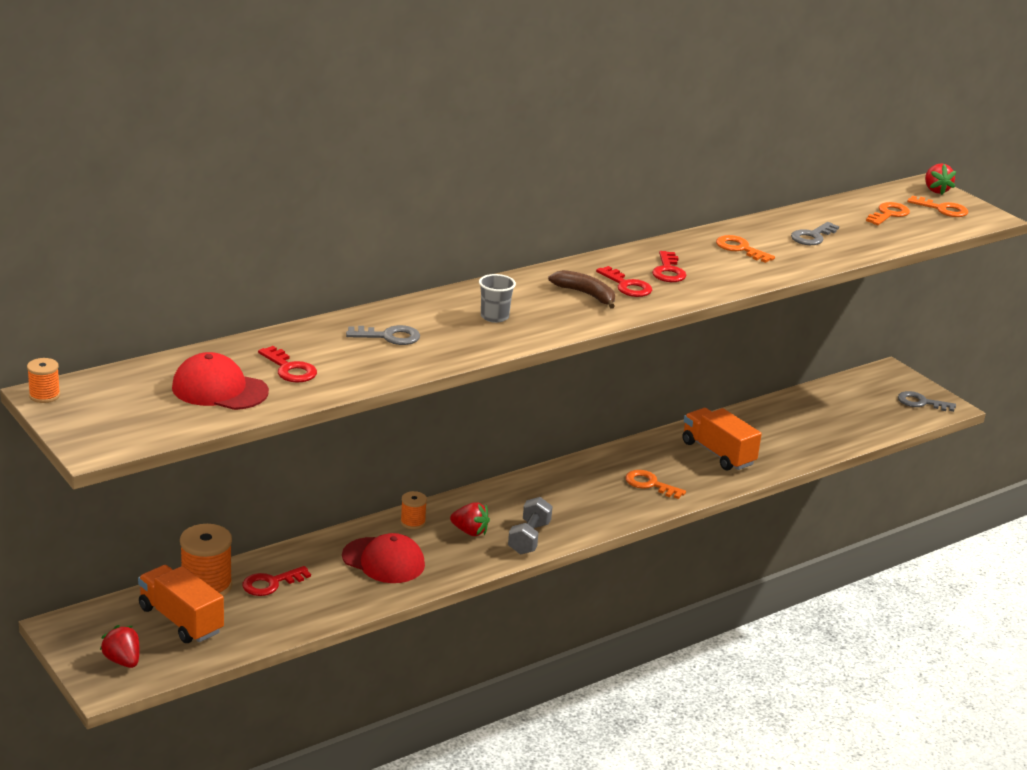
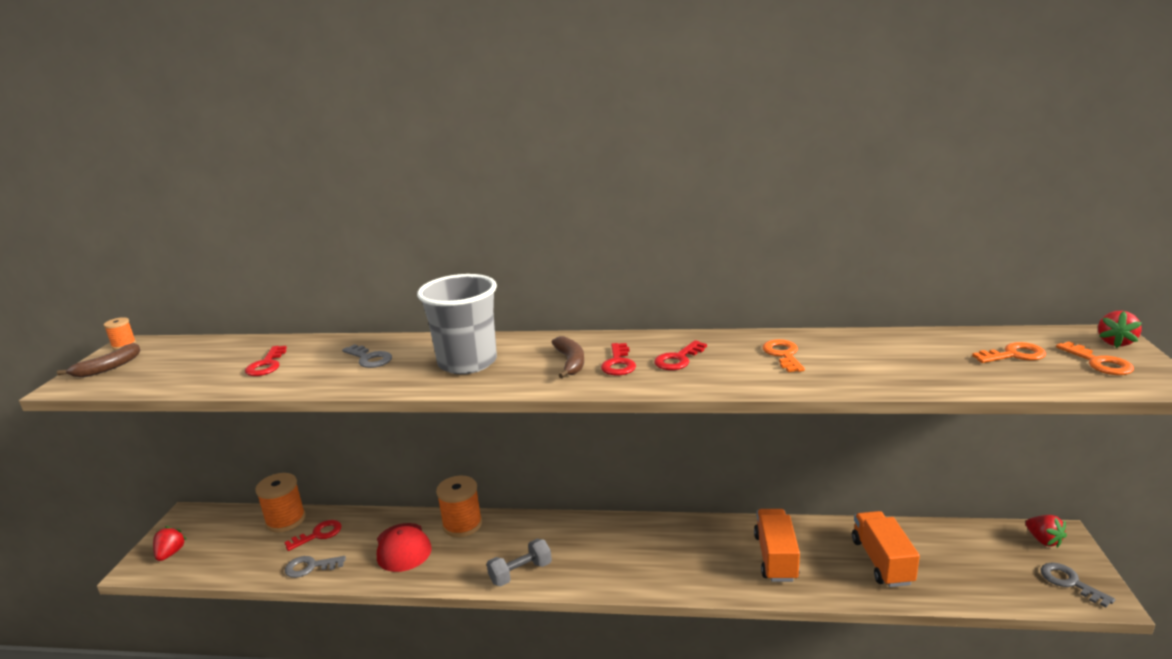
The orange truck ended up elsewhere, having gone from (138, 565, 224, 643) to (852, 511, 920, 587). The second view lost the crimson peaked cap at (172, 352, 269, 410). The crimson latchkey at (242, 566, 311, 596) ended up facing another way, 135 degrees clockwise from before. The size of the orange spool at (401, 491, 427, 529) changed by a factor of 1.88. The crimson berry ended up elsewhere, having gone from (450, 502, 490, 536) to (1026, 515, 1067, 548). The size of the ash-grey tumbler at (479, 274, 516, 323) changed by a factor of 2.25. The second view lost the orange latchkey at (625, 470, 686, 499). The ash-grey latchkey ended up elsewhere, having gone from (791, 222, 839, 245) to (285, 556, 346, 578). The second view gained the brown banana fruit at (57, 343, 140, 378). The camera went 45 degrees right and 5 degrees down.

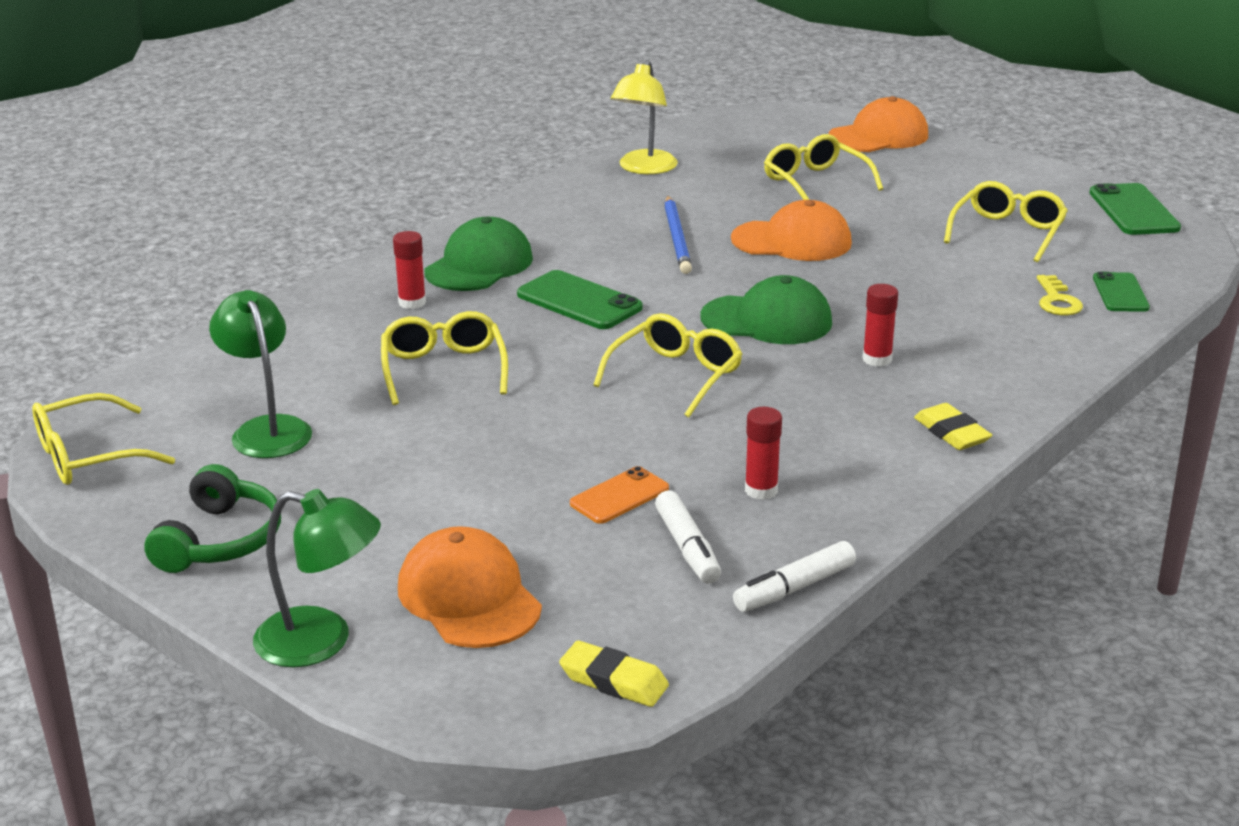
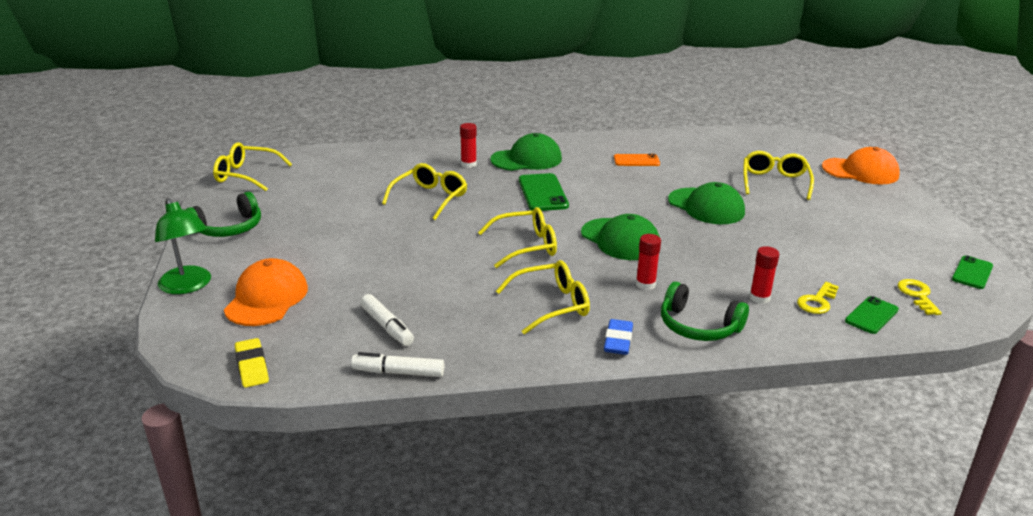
The second view lost the green desk lamp at (209, 290, 312, 458). The orange phone ended up elsewhere, having gone from (570, 466, 669, 524) to (614, 154, 660, 166). The second view lost the bright yellow desk lamp at (611, 60, 678, 174). The pure white marker at (655, 490, 721, 584) ended up facing another way, 60 degrees counterclockwise from before. The second view lost the cobalt lead pencil at (664, 196, 692, 274). What was the orange peaked cap at (731, 200, 852, 261) turned into the green peaked cap at (668, 182, 745, 224). The crimson glue stick ended up elsewhere, having gone from (745, 407, 782, 500) to (749, 246, 779, 304). What was the bright yellow eraser at (914, 403, 992, 450) turned into the cobalt eraser at (604, 319, 633, 355). The bright yellow glasses ended up elsewhere, having gone from (944, 181, 1068, 262) to (496, 260, 590, 335). The size of the green phone at (1089, 183, 1181, 235) changed by a factor of 0.65. The second view gained the green headset at (661, 282, 749, 341). The second view gained the bright yellow latchkey at (897, 279, 942, 315). The camera went 40 degrees right and 0 degrees up.

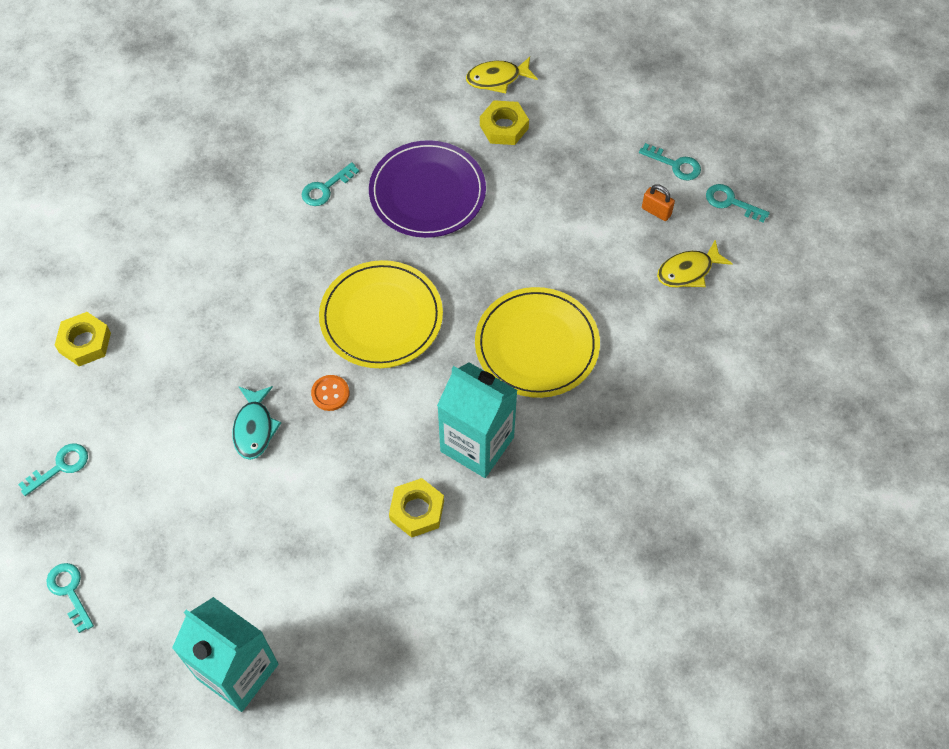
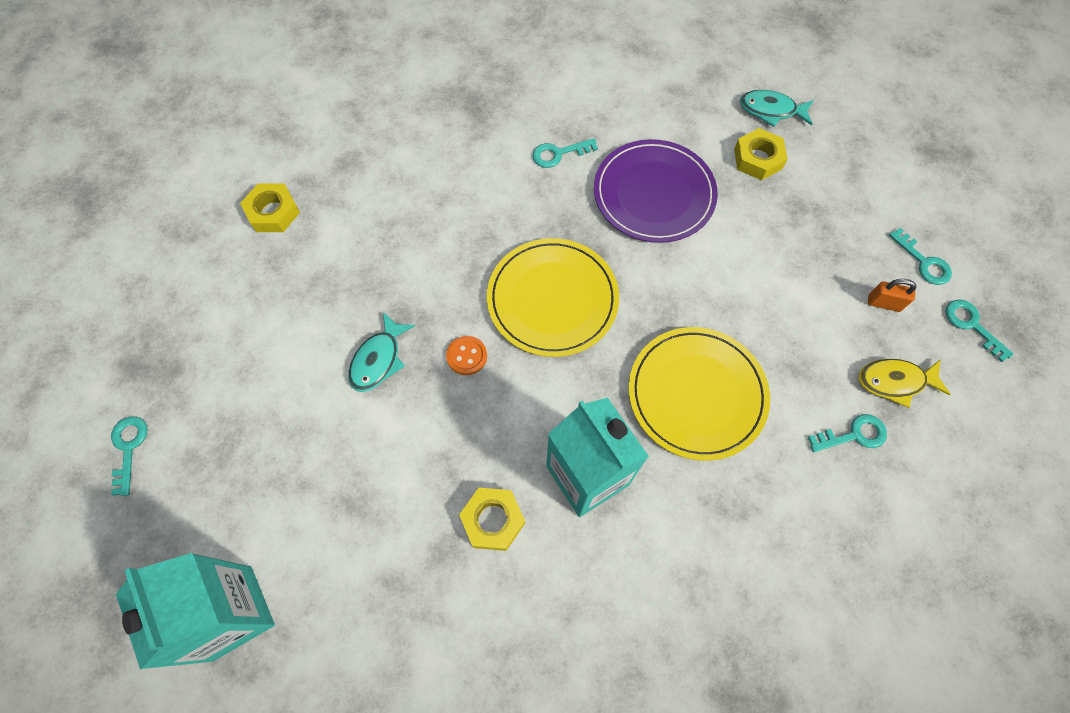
The turquoise latchkey ended up elsewhere, having gone from (18, 443, 88, 496) to (808, 414, 887, 452). What was the bright yellow fish at (466, 57, 538, 94) turned into the turquoise fish at (740, 90, 814, 127). The orange lock at (642, 184, 675, 221) ended up facing another way, 45 degrees counterclockwise from before. The camera went 25 degrees right and 5 degrees up.

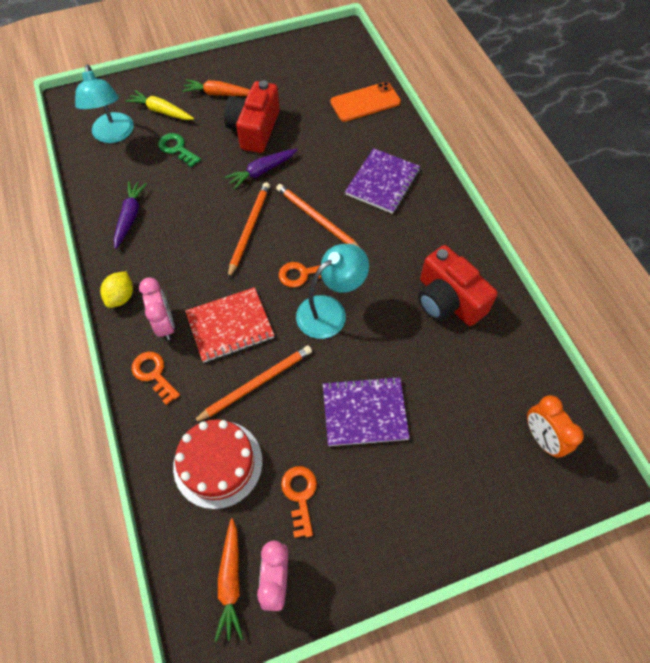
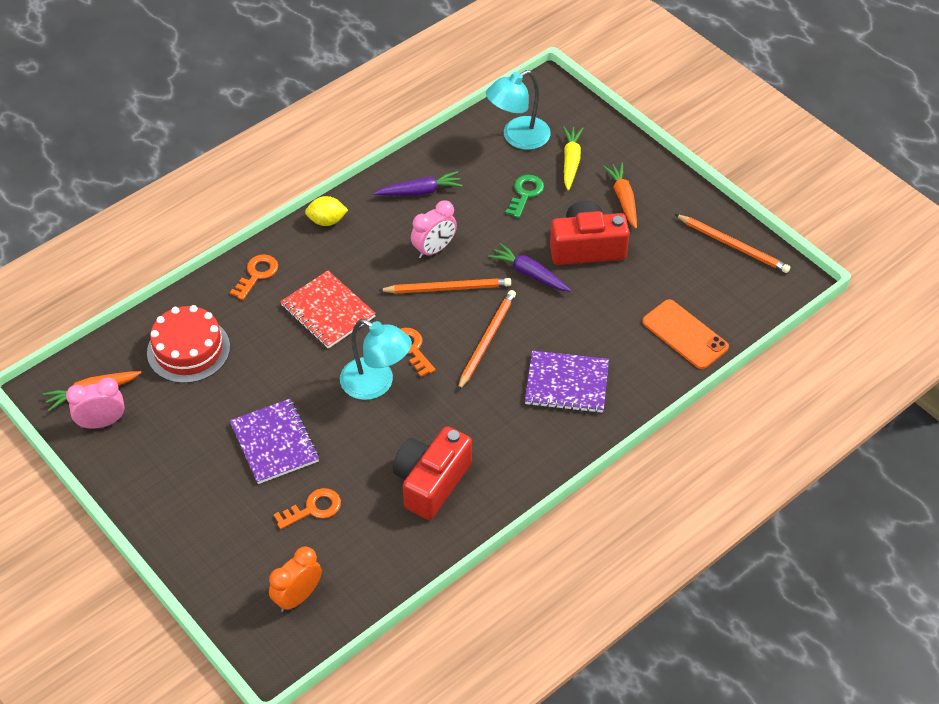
The pink clock ended up elsewhere, having gone from (139, 278, 175, 340) to (411, 200, 457, 259). The orange lead pencil ended up elsewhere, having gone from (192, 345, 312, 423) to (675, 214, 790, 273). The orange latchkey ended up elsewhere, having gone from (281, 466, 317, 538) to (274, 488, 341, 529). The camera went 70 degrees right and 10 degrees down.

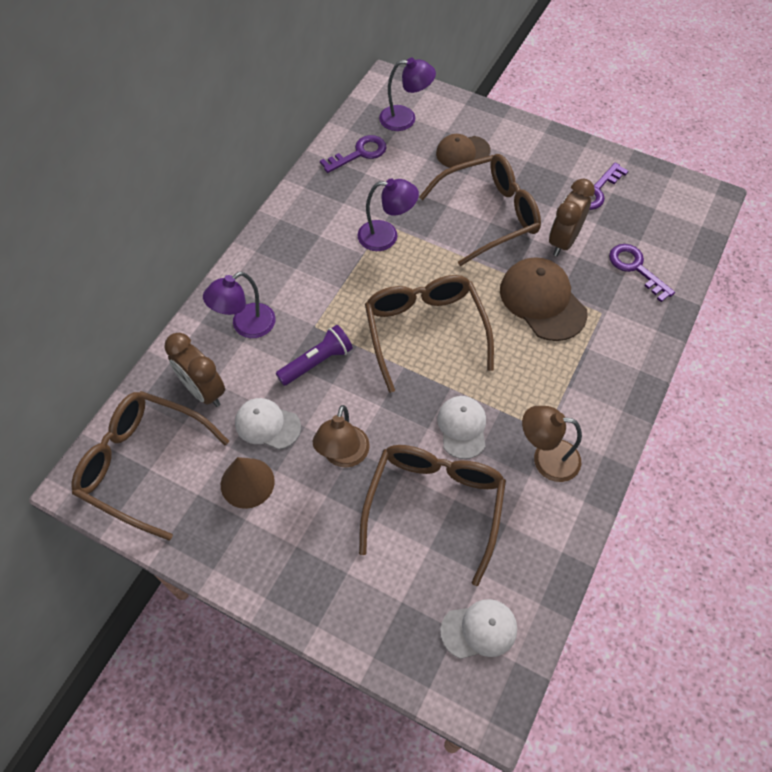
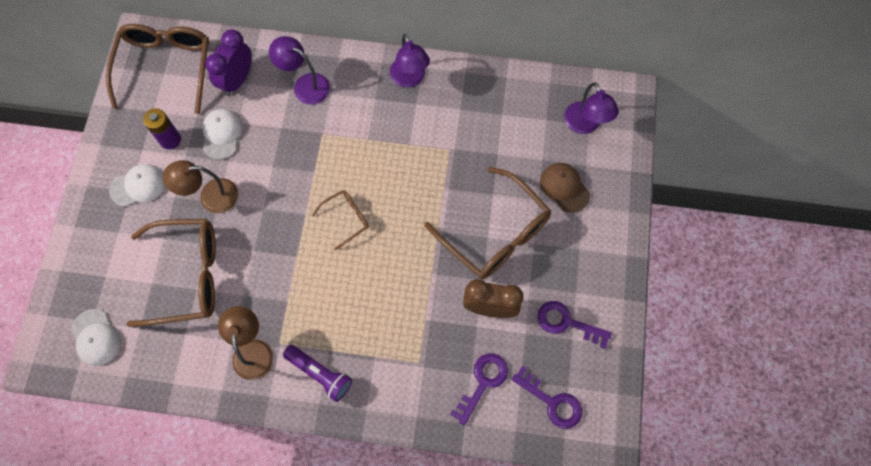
What was the brown clock at (164, 333, 225, 407) turned into the royal purple clock at (205, 30, 252, 96). Where the brown solid cone stood at (221, 457, 275, 509), the royal purple power cell came to stand at (143, 108, 181, 149). The royal purple flashlight ended up elsewhere, having gone from (276, 325, 353, 386) to (283, 345, 352, 402). The royal purple latchkey ended up elsewhere, having gone from (320, 135, 387, 173) to (512, 366, 582, 429). The royal purple desk lamp ended up elsewhere, having gone from (357, 179, 419, 251) to (390, 34, 430, 88). The size of the brown glasses at (365, 275, 494, 393) changed by a factor of 0.49. The pure white peaked cap ended up elsewhere, having gone from (437, 396, 486, 459) to (109, 164, 165, 207). The second view lost the brown peaked cap at (500, 257, 588, 341). The camera went 70 degrees right and 10 degrees up.

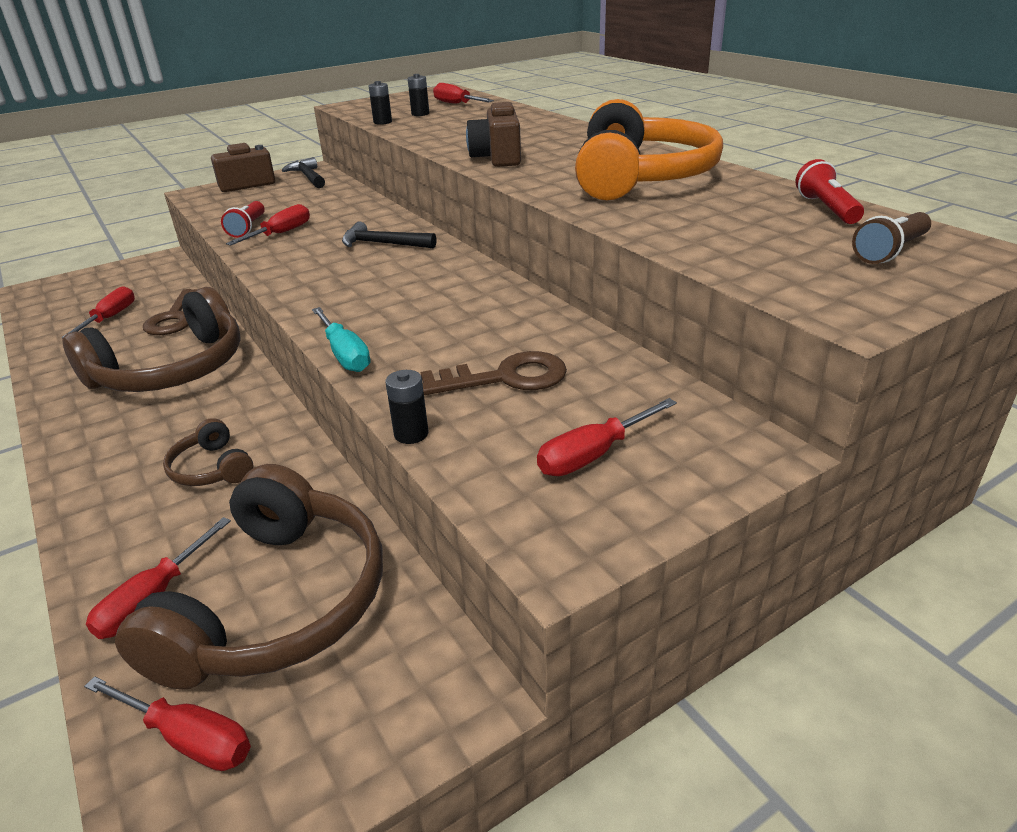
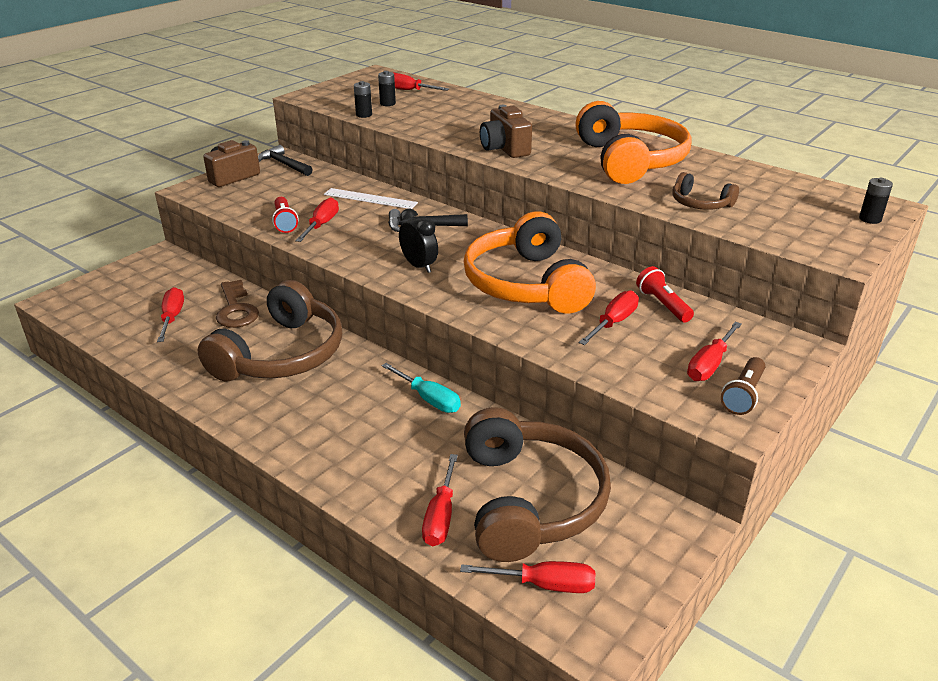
The brown headset ended up elsewhere, having gone from (163, 418, 253, 486) to (672, 172, 739, 210). The turquoise screwdriver ended up elsewhere, having gone from (312, 307, 370, 372) to (382, 363, 461, 413). The black power cell ended up elsewhere, having gone from (385, 370, 428, 444) to (859, 178, 893, 224). Where the brown latchkey stood at (421, 351, 567, 395), the crimson screwdriver came to stand at (579, 290, 639, 345). The crimson flashlight ended up elsewhere, having gone from (795, 159, 864, 224) to (636, 266, 694, 323). The brown flashlight ended up elsewhere, having gone from (852, 212, 931, 264) to (721, 357, 765, 415). The second view gained the pure white ruler at (324, 188, 418, 209). The second view gained the black clock at (399, 209, 438, 273). The second view gained the orange headset at (464, 211, 596, 314). The camera went 20 degrees left and 0 degrees up.

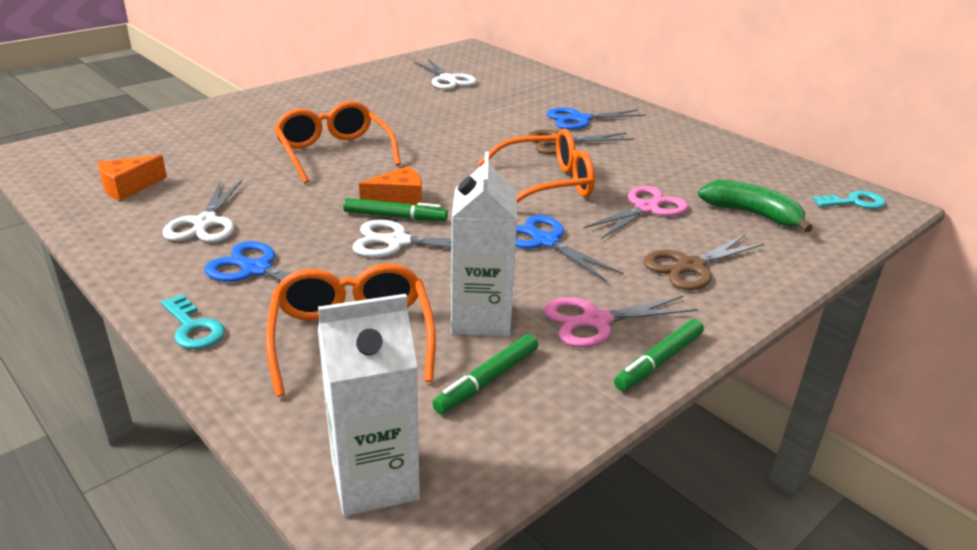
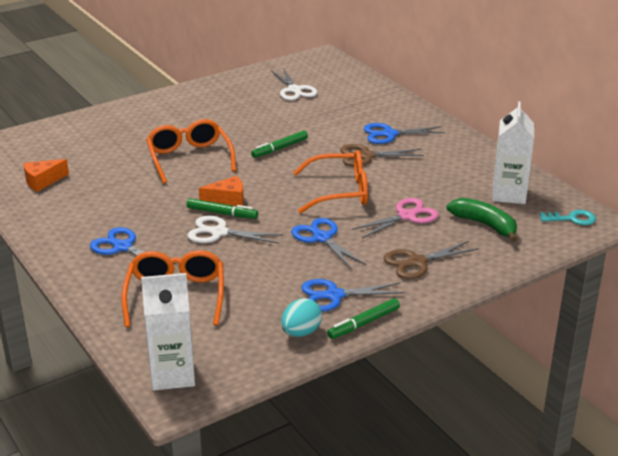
The second view lost the turquoise latchkey at (161, 294, 225, 349). The second view lost the pure white pair of scissors at (163, 180, 242, 242). The green marker ended up elsewhere, having gone from (432, 334, 538, 414) to (251, 130, 308, 158). The pure white milk carton ended up elsewhere, having gone from (451, 152, 517, 336) to (492, 101, 534, 204). What was the pink pair of scissors at (544, 296, 698, 348) turned into the cobalt pair of scissors at (301, 279, 405, 312). The second view gained the turquoise egg at (281, 298, 322, 337). The camera went 10 degrees right and 0 degrees up.

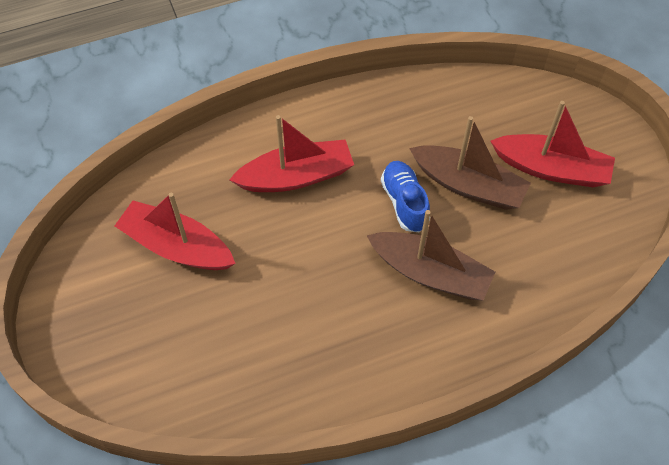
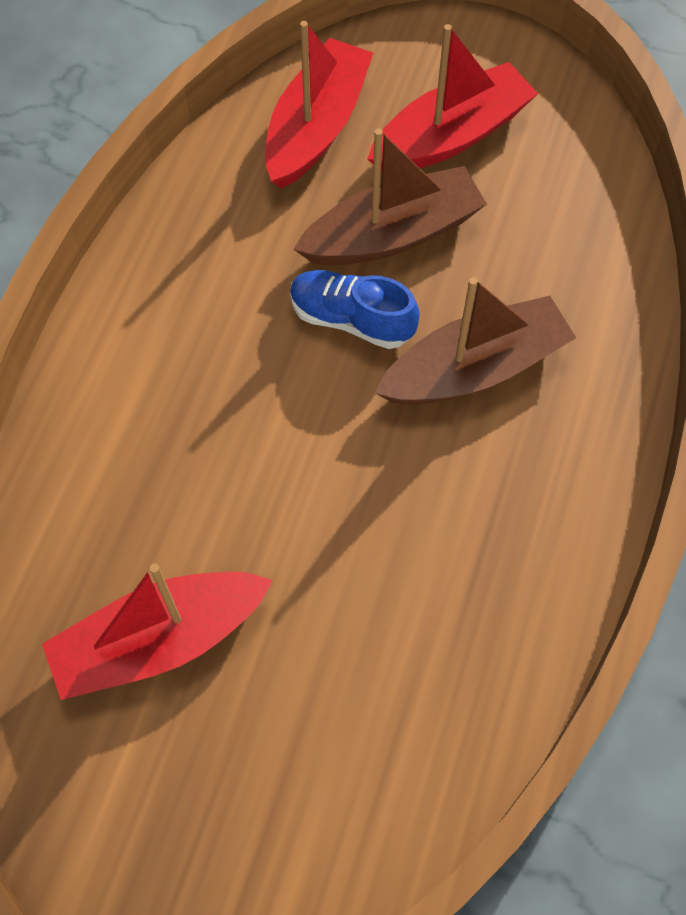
The crimson toy boat ended up elsewhere, having gone from (229, 115, 354, 192) to (265, 21, 373, 189). The camera went 50 degrees left and 5 degrees up.

